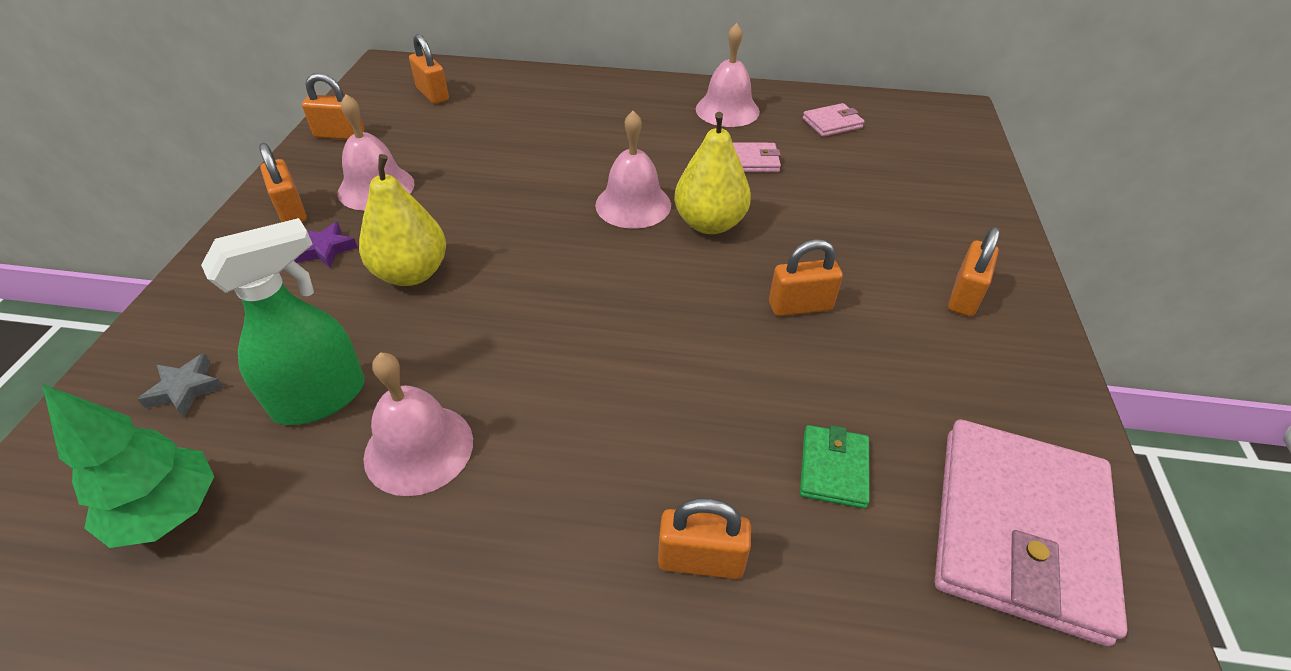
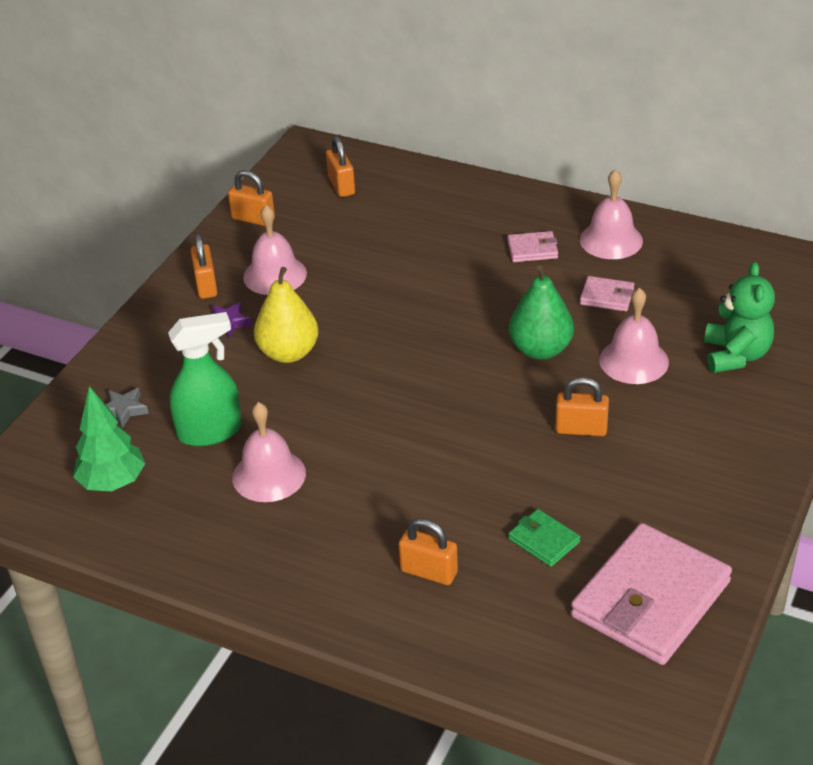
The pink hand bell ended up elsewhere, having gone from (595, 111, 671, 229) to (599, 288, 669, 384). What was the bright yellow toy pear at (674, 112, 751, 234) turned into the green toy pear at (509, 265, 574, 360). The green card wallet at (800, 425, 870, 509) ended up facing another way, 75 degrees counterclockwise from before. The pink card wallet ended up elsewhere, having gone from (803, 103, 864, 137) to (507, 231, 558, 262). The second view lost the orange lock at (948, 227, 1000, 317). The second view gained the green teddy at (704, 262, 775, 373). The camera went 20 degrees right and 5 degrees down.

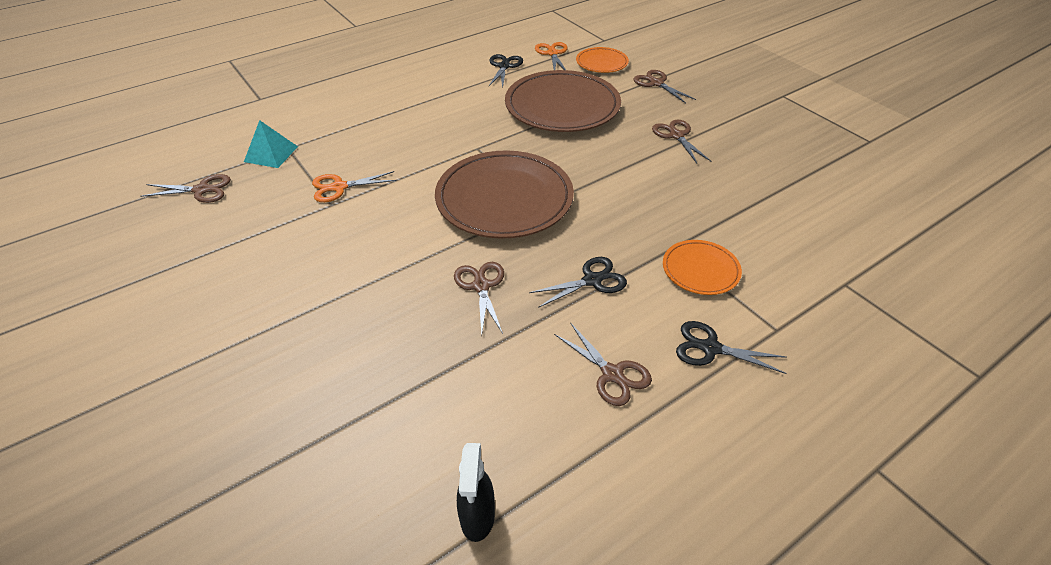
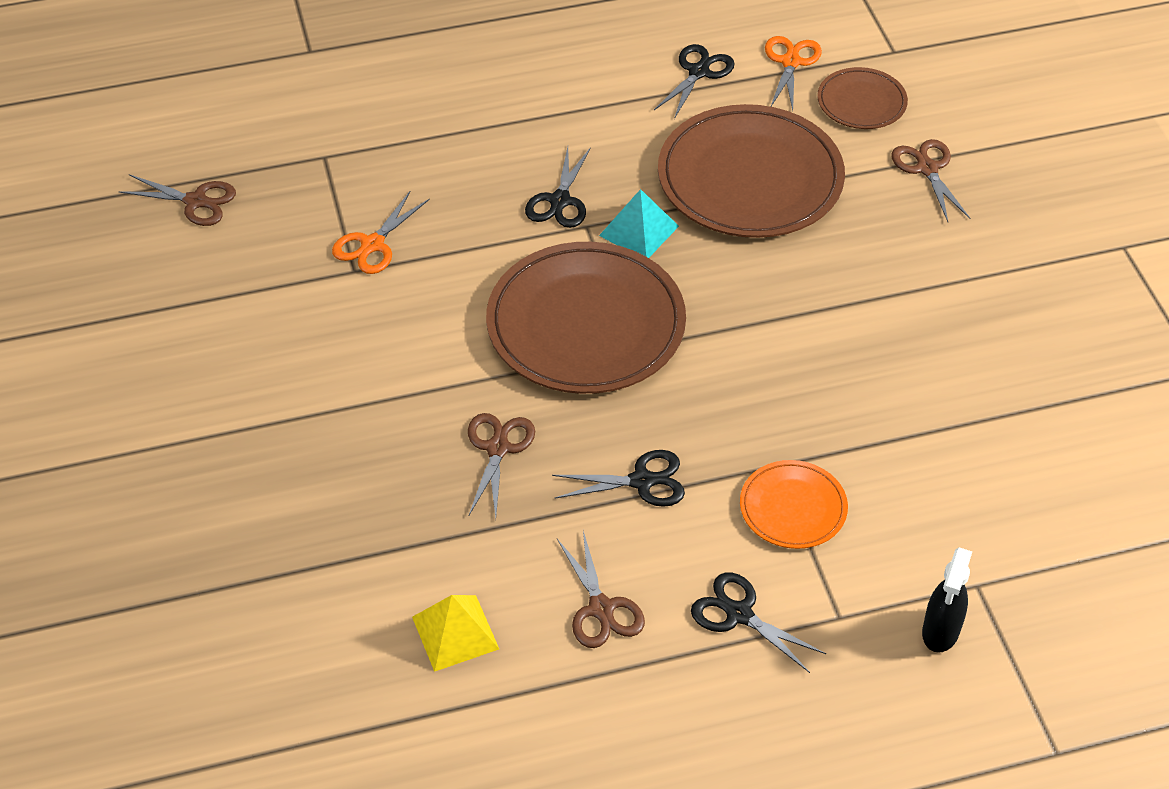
The turquoise pyramid ended up elsewhere, having gone from (244, 120, 298, 168) to (599, 189, 679, 258). The orange pair of scissors at (312, 171, 397, 202) ended up facing another way, 60 degrees counterclockwise from before. The black sprayer ended up elsewhere, having gone from (457, 443, 495, 542) to (922, 547, 972, 653). What was the orange plate at (576, 47, 629, 73) turned into the brown plate at (817, 67, 908, 129). The second view lost the brown pair of scissors at (652, 120, 711, 163). The second view gained the bright yellow pyramid at (412, 595, 499, 672). The second view gained the black pair of scissors at (525, 147, 591, 228). The camera went 20 degrees right and 5 degrees up.

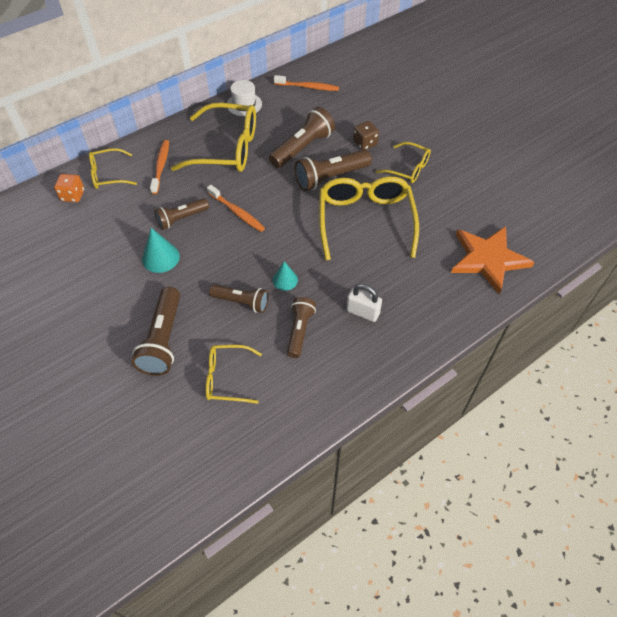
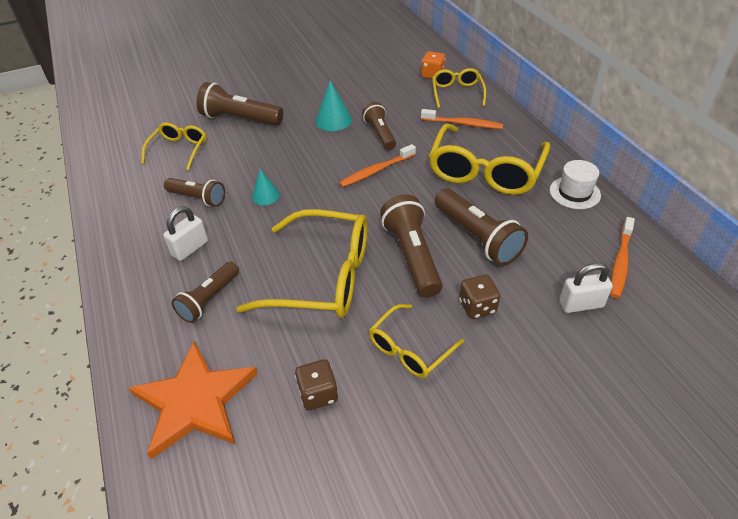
The brown flashlight ended up elsewhere, having gone from (209, 285, 269, 313) to (171, 262, 239, 323). The second view gained the brown game die at (295, 359, 338, 410). The second view gained the pure white lock at (559, 263, 613, 313). The camera went 105 degrees right and 10 degrees down.

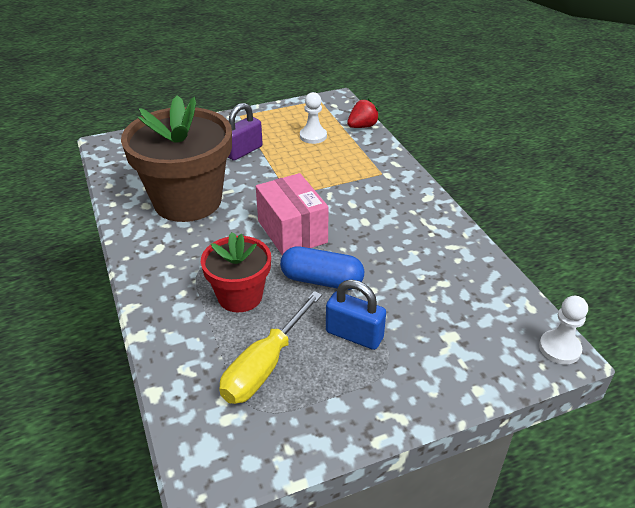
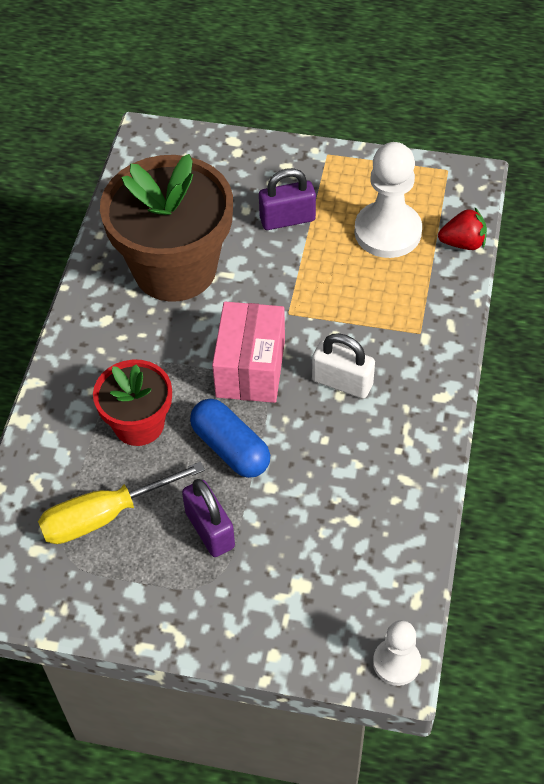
The size of the pure white game pawn at (300, 92, 327, 144) changed by a factor of 1.76. What was the cobalt lock at (326, 280, 386, 350) turned into the royal purple lock at (182, 479, 235, 557). The second view gained the pure white lock at (312, 333, 375, 399). The camera went 35 degrees right and 15 degrees up.

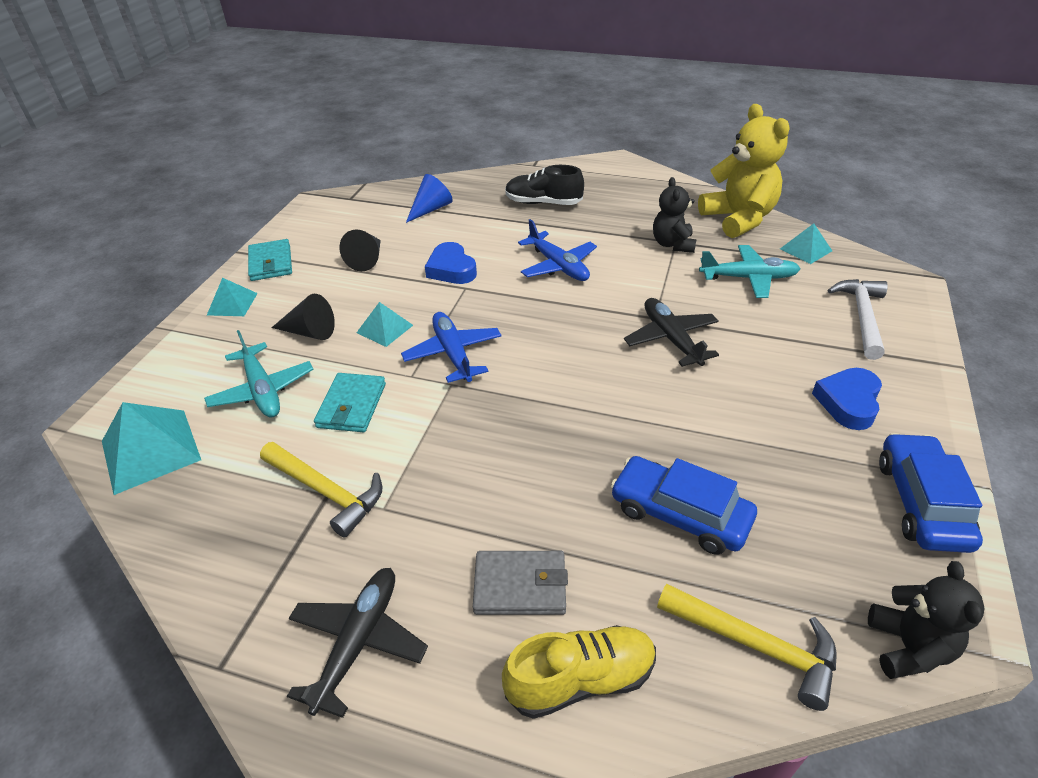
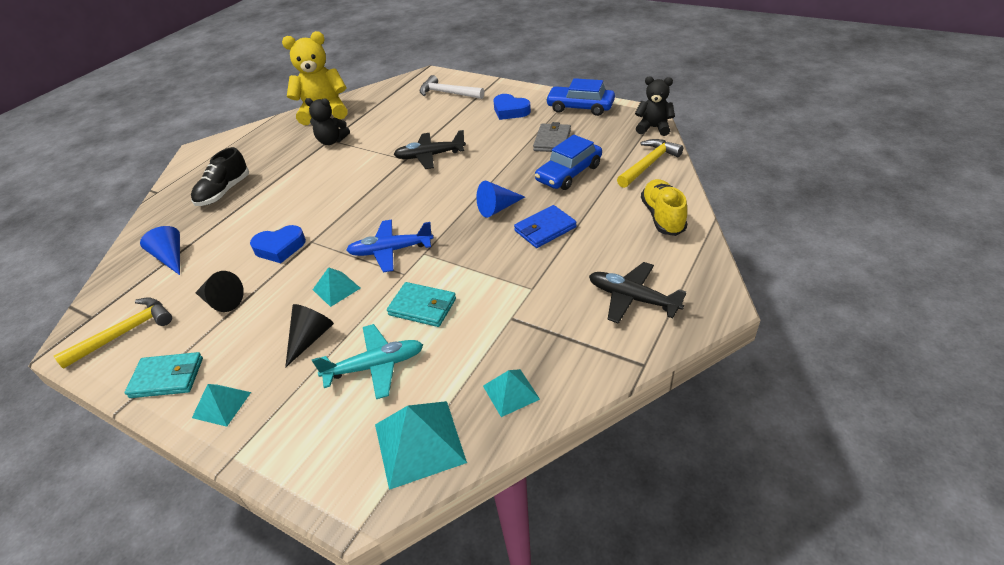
The bright yellow carpenter's hammer ended up elsewhere, having gone from (260, 442, 382, 538) to (54, 297, 172, 369). The ash-grey card wallet ended up elsewhere, having gone from (473, 551, 568, 615) to (533, 122, 571, 152). The second view lost the cobalt plane at (518, 219, 597, 281). The second view lost the turquoise plane at (699, 245, 800, 298). The turquoise pyramid ended up elsewhere, having gone from (780, 223, 832, 264) to (483, 369, 540, 417). The second view gained the cobalt solid cone at (476, 181, 525, 218). The second view gained the cobalt card wallet at (514, 205, 577, 248). The camera went 75 degrees left and 0 degrees up.

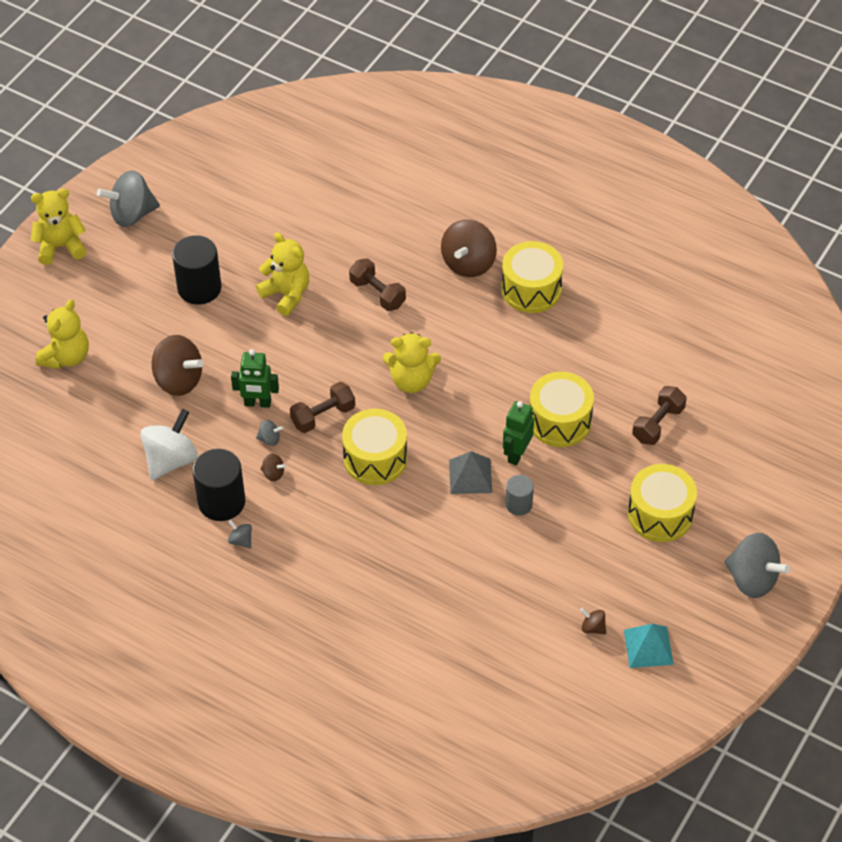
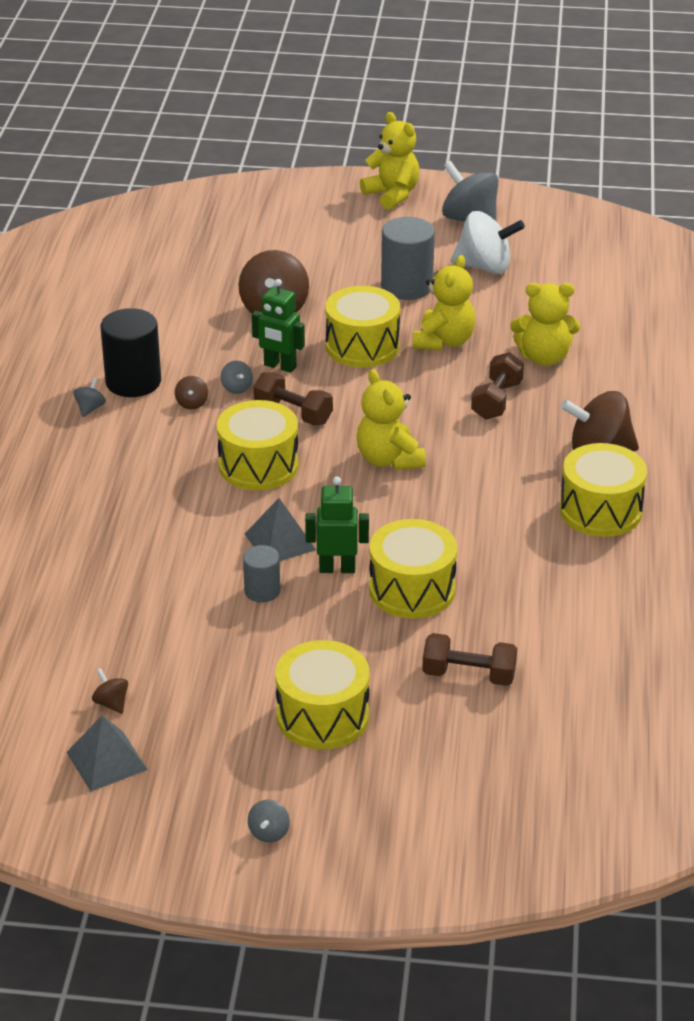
The bright yellow teddy ended up elsewhere, having gone from (36, 299, 89, 369) to (510, 283, 580, 366). The pure white toy top ended up elsewhere, having gone from (140, 409, 198, 481) to (451, 211, 525, 274). What was the black cylinder shape at (172, 235, 222, 304) turned into the ash-grey cylinder shape at (381, 217, 435, 300). The green robot at (231, 349, 279, 408) ended up facing another way, 45 degrees counterclockwise from before. The brown toy top at (580, 608, 606, 635) ended up facing another way, 45 degrees counterclockwise from before. What was the turquoise pyramid at (624, 624, 674, 668) turned into the ash-grey pyramid at (66, 715, 148, 791). The size of the ash-grey toy top at (724, 533, 790, 598) changed by a factor of 0.45. The second view gained the bright yellow drum at (325, 286, 400, 368). The camera went 65 degrees right and 15 degrees down.

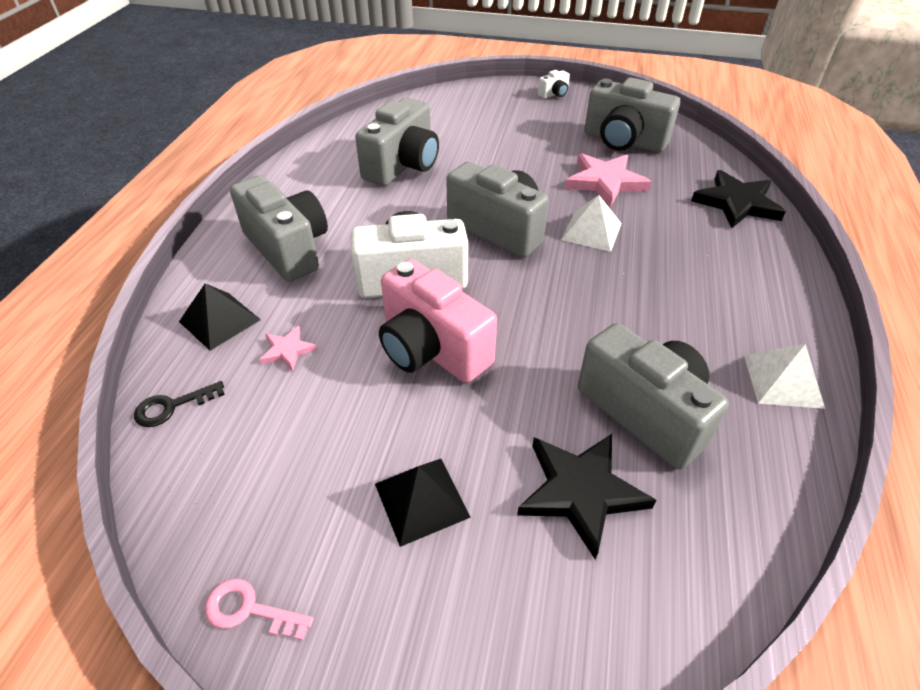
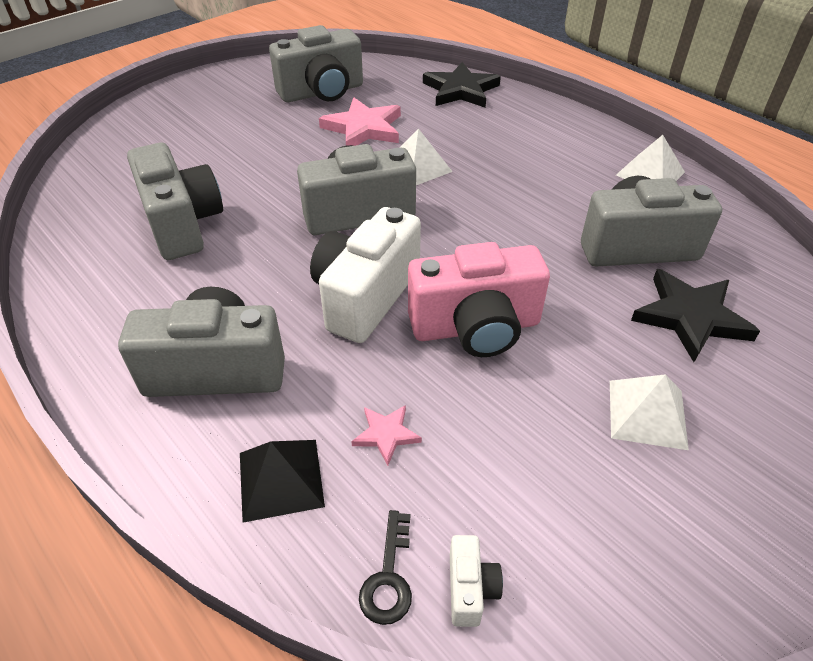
The second view lost the pink latchkey at (205, 578, 314, 641). What was the black pyramid at (375, 459, 471, 547) turned into the pure white pyramid at (610, 374, 689, 450). The pure white photo camera ended up elsewhere, having gone from (538, 70, 570, 99) to (450, 535, 503, 627). The camera went 55 degrees left and 0 degrees up.

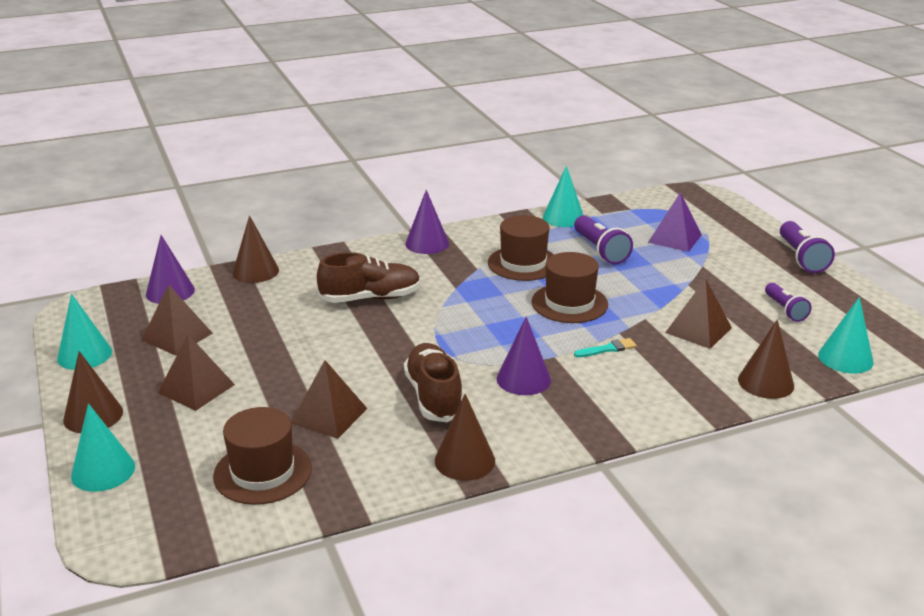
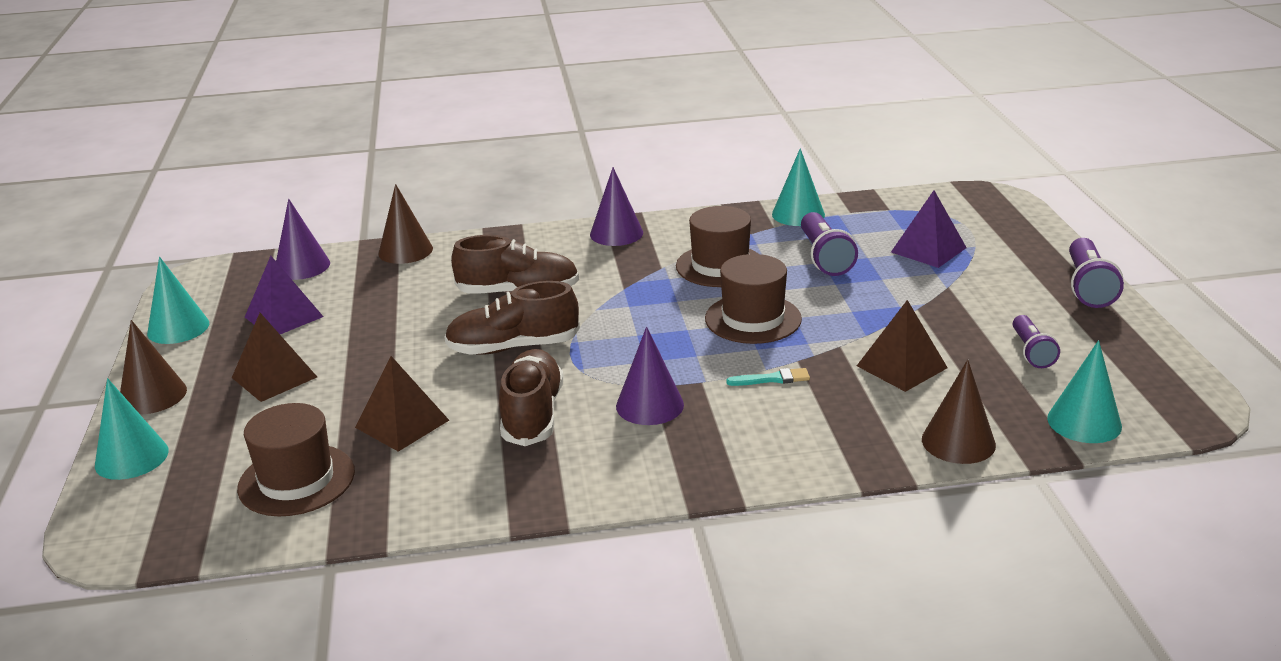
What was the brown pyramid at (141, 285, 213, 356) turned into the royal purple pyramid at (245, 256, 323, 334). The second view lost the brown solid cone at (435, 394, 495, 481). The second view gained the brown shoe at (444, 281, 580, 355). The camera went 15 degrees right and 0 degrees up.

